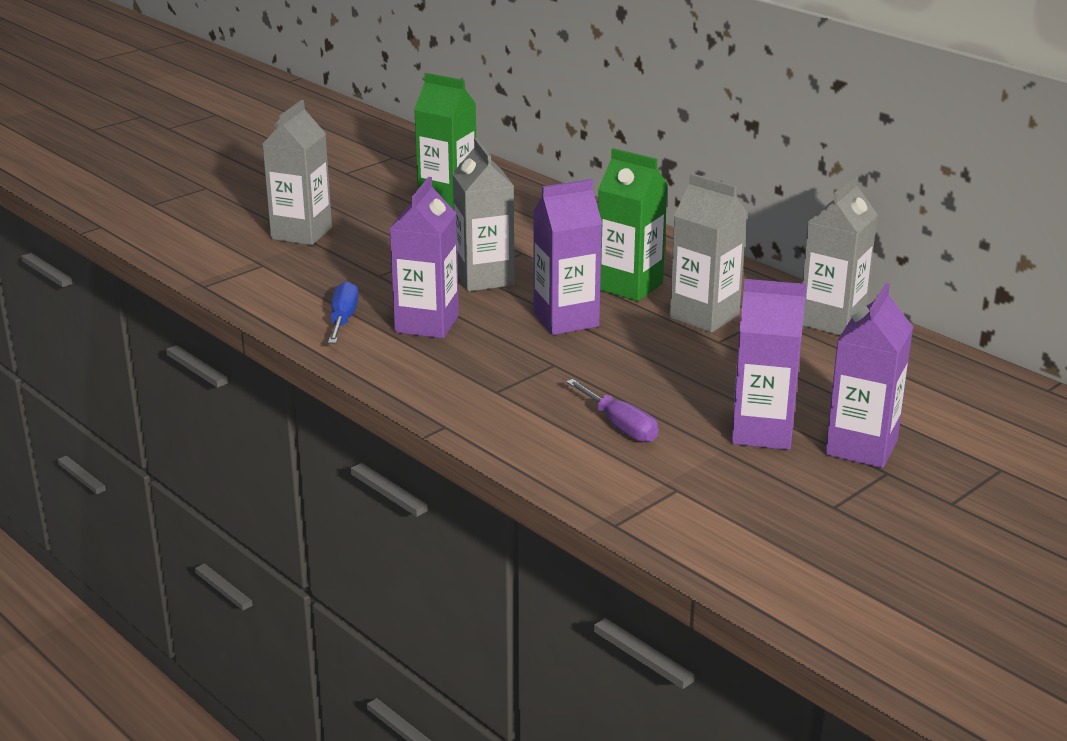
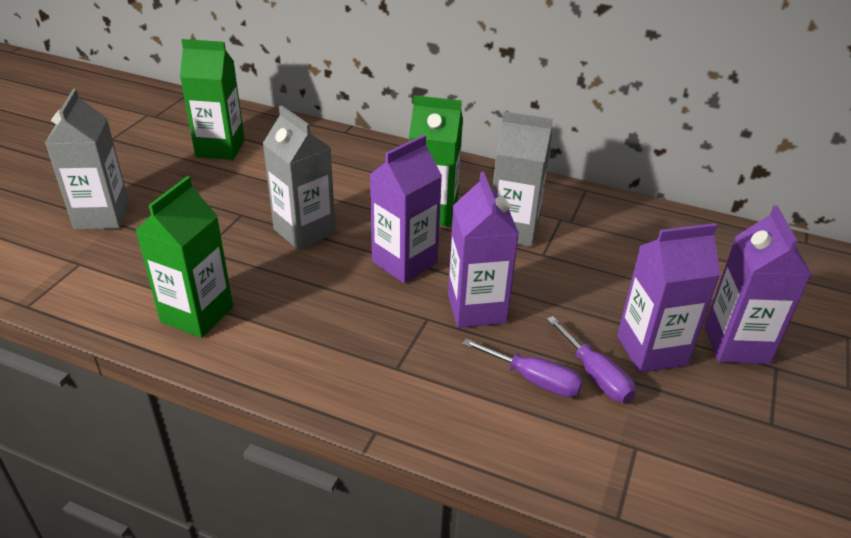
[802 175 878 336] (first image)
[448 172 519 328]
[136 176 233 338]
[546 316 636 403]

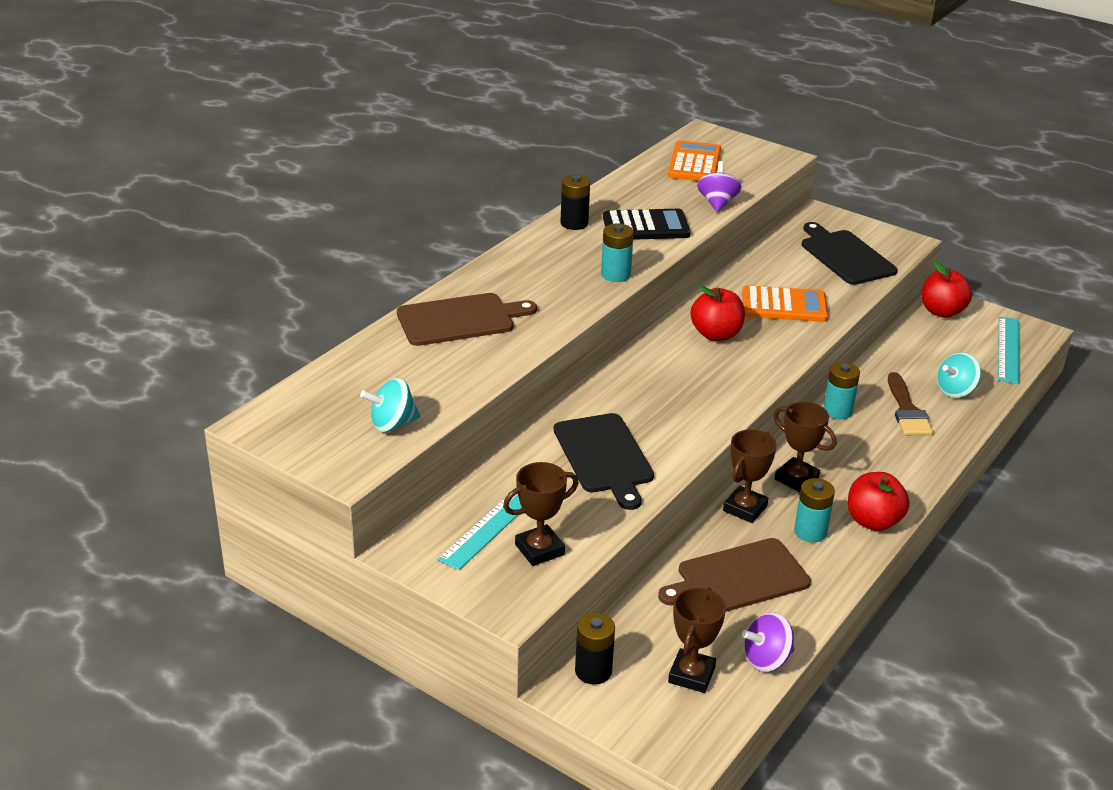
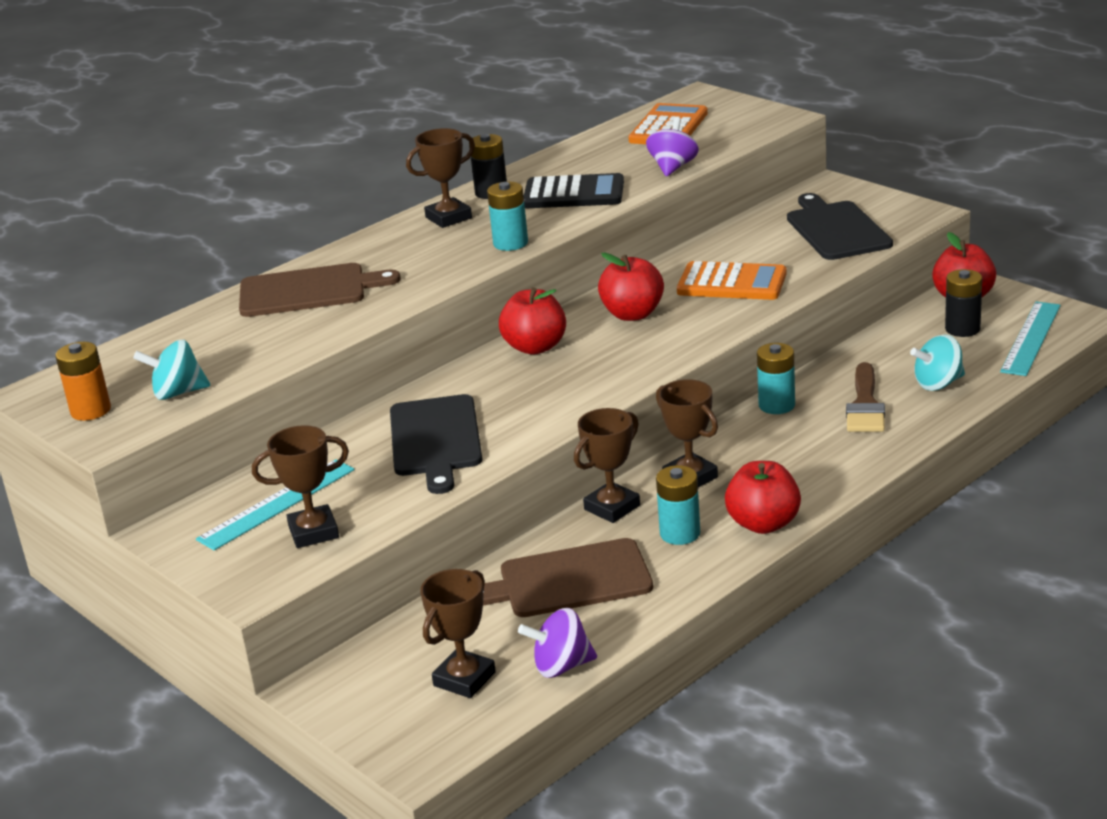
[945 269 982 337]
[406 128 475 228]
[499 287 566 355]
[55 342 111 421]

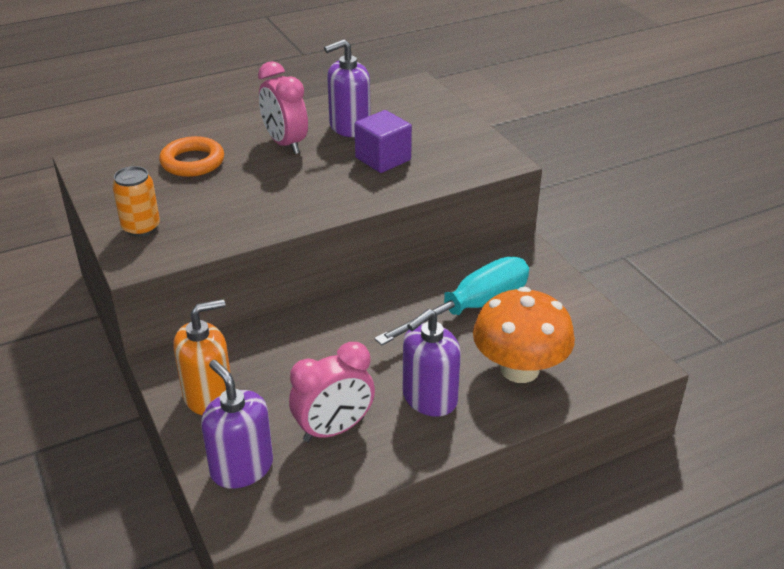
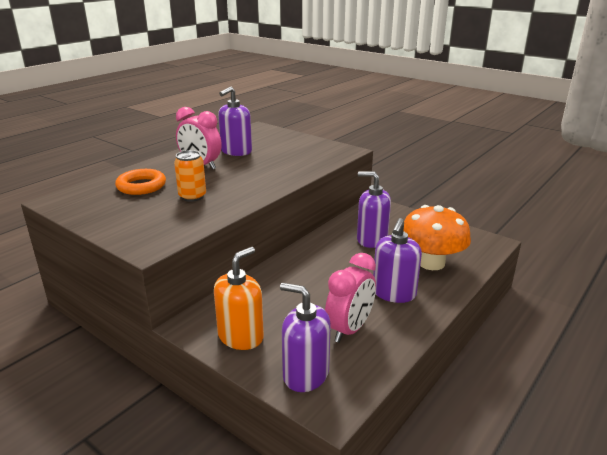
[354 110 412 173] (first image)
[174 150 206 202]
[357 171 391 248]

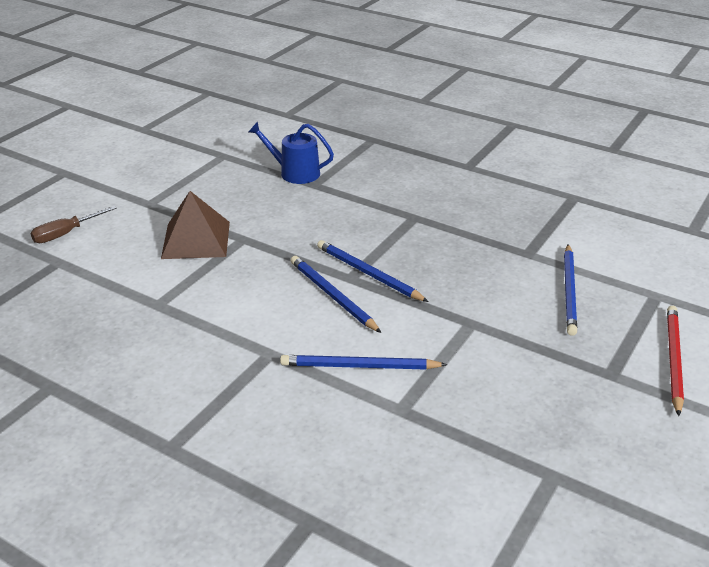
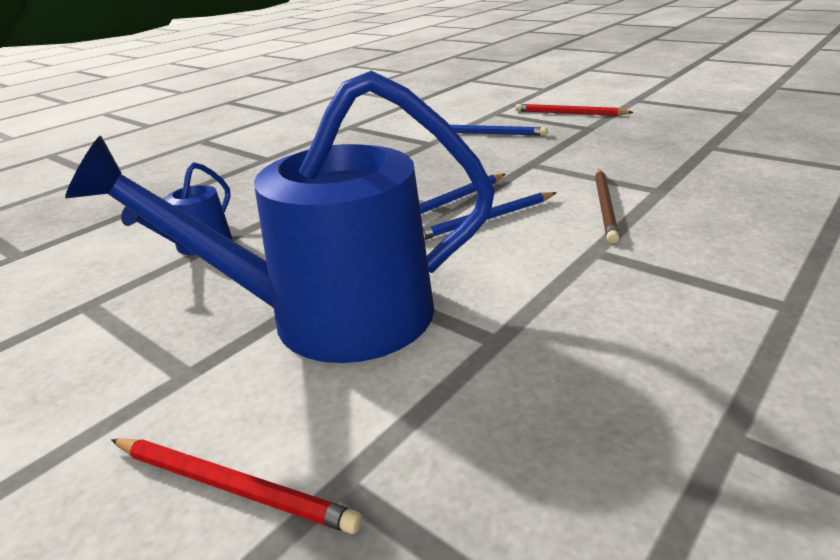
[65 70 495 363]
[111 439 362 534]
[595 169 619 244]

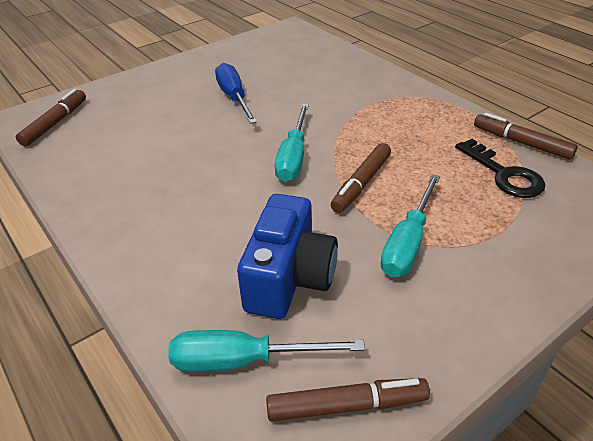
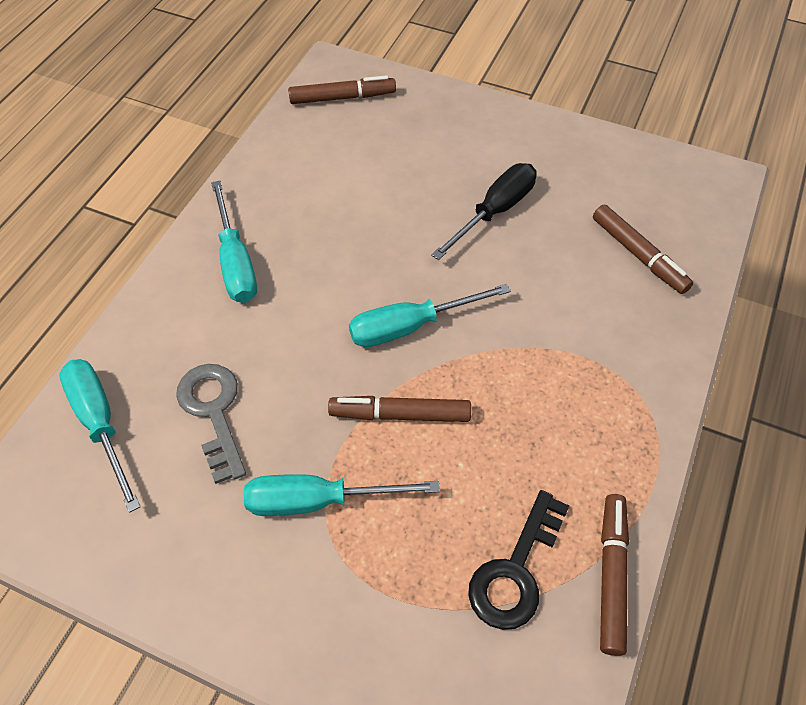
[431 163 536 260]
[176 364 246 484]
[593 205 693 294]
[211 181 257 303]

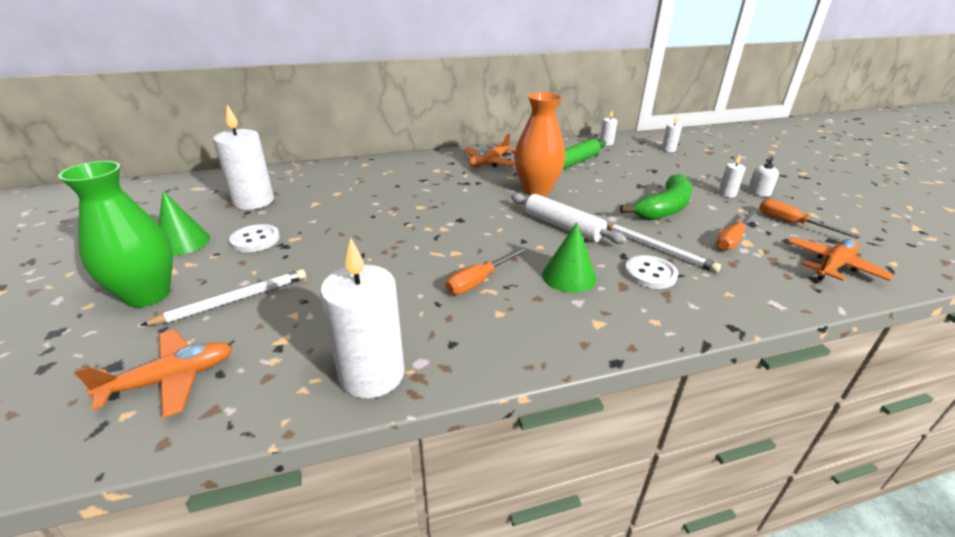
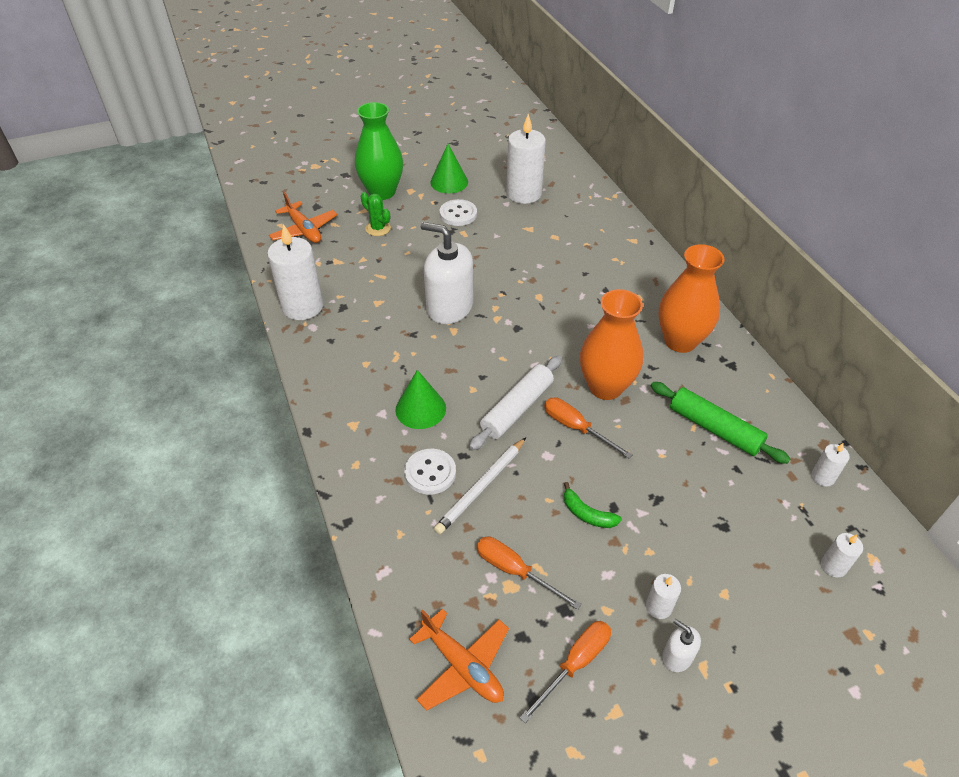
[659 244 725 353]
[564 482 622 528]
[544 397 633 459]
[361 192 391 236]
[421 222 473 324]

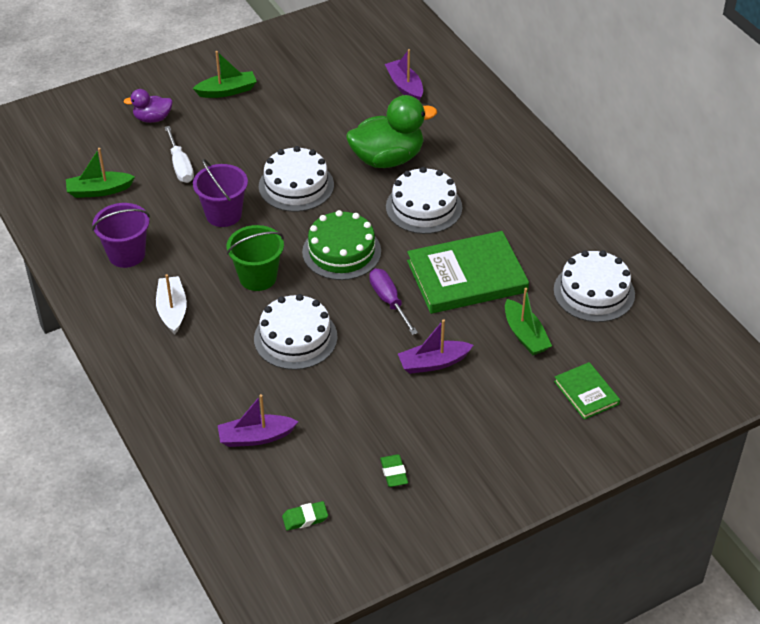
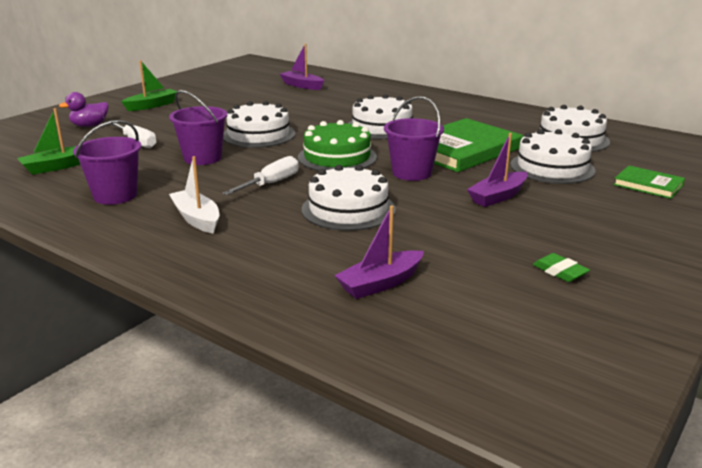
[346 95 437 168] (first image)
[222 156 299 195]
[384 96 444 181]
[510 129 595 184]
[282 501 328 531] (first image)

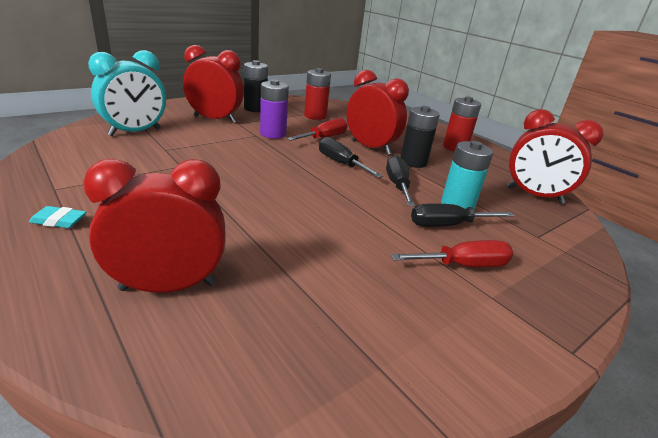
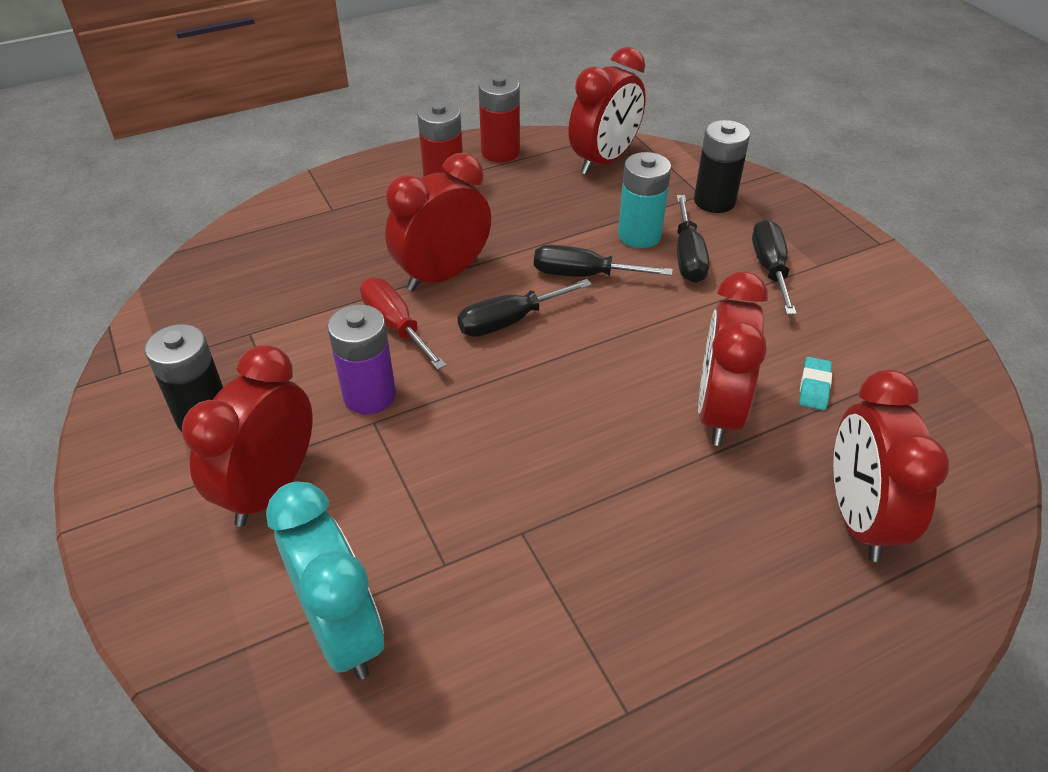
[478 74 520 162]
[694 120 750 213]
[799 357 832 410]
[752 219 797 315]
[698 272 768 446]

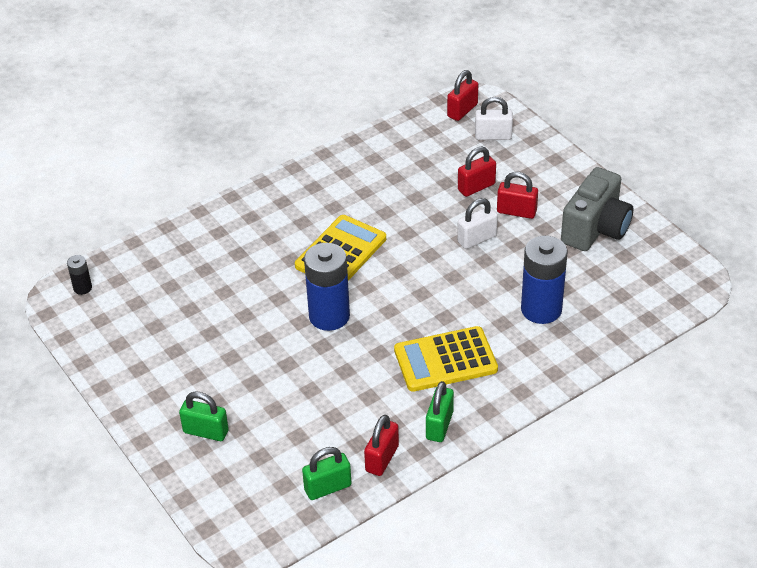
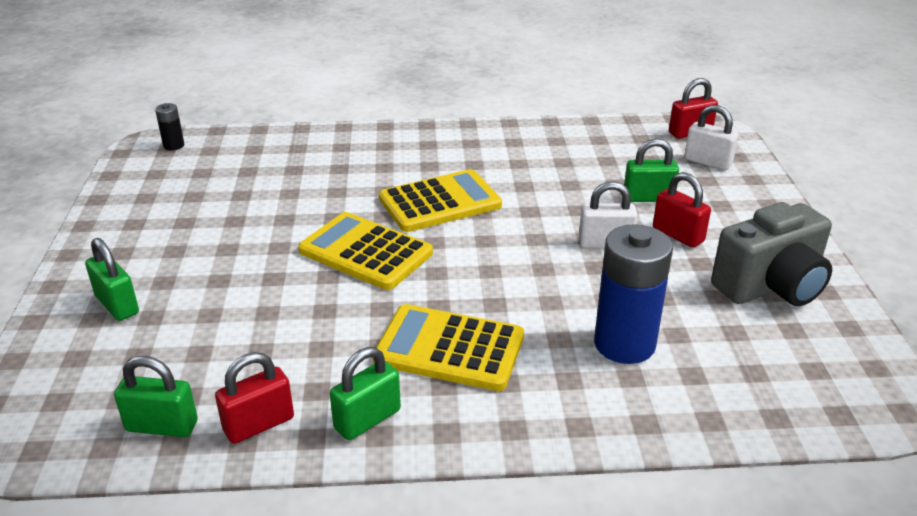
[624 139 679 202]
[298 212 433 290]

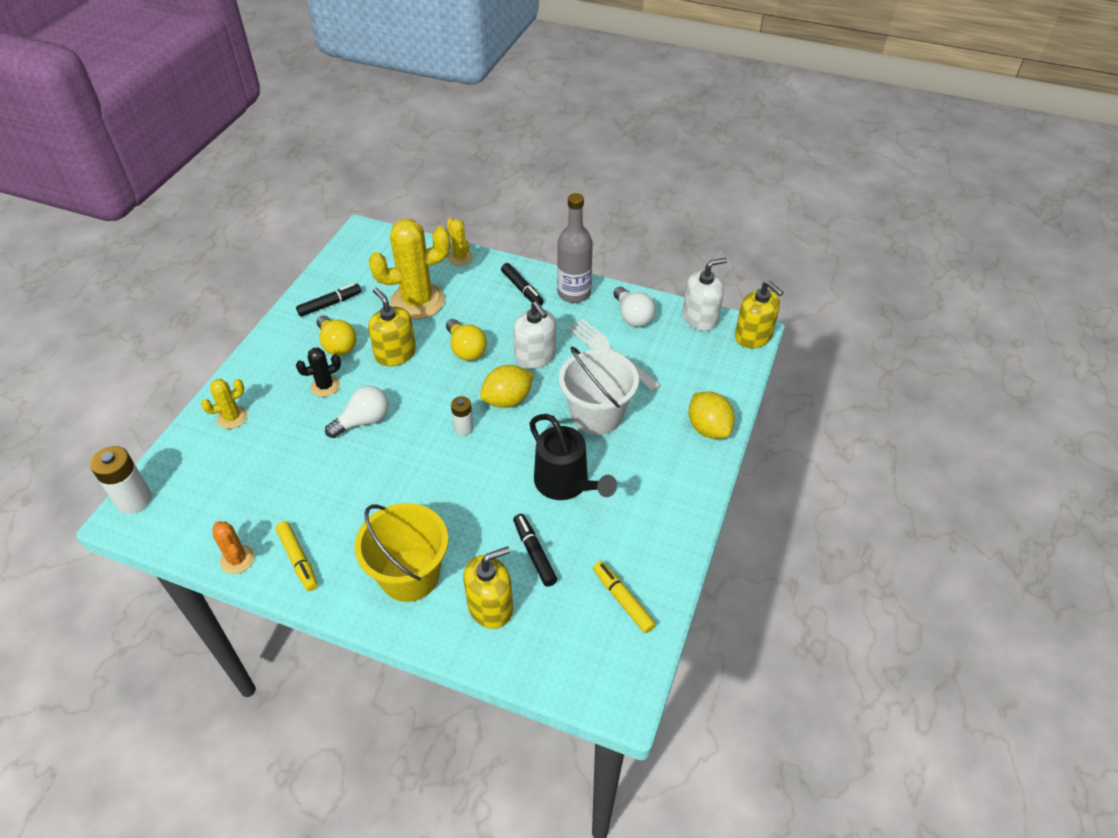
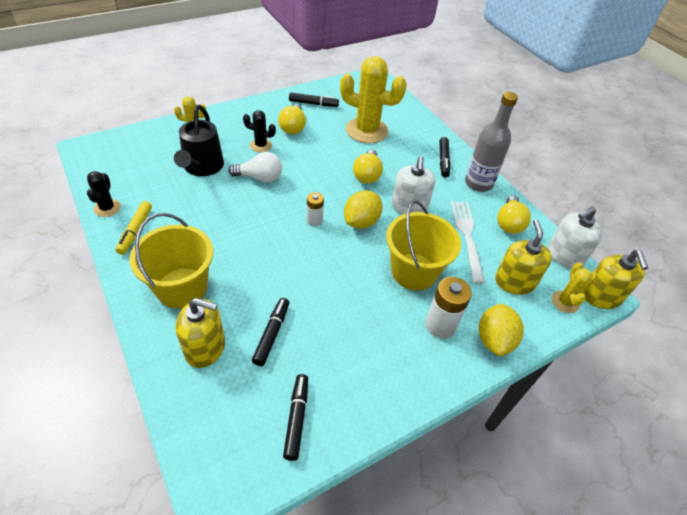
[552 262 593 313]
[548 207 602 269]
[497 195 531 234]
[495 219 552 295]
[386 200 461 291]
[344 190 383 229]
[174 105 224 176]
[425 277 472 339]
[87 171 121 217]
[283 374 308 461]

